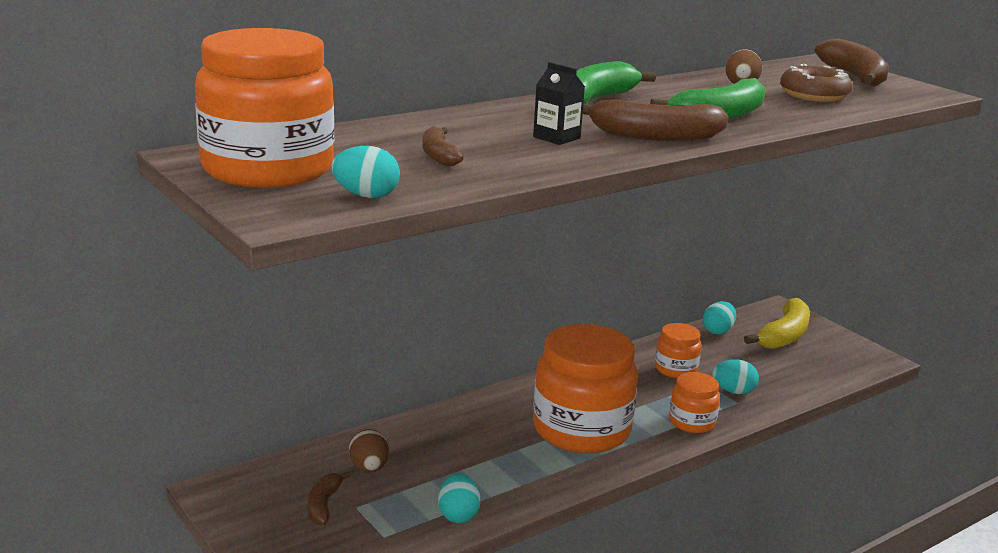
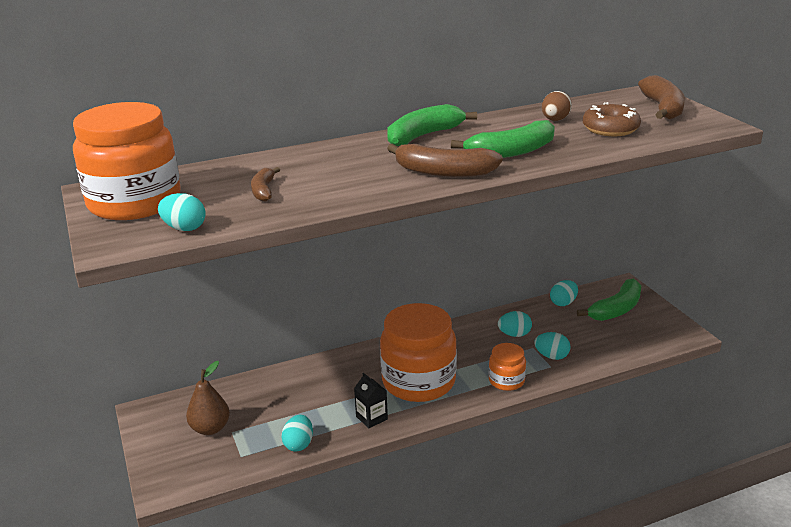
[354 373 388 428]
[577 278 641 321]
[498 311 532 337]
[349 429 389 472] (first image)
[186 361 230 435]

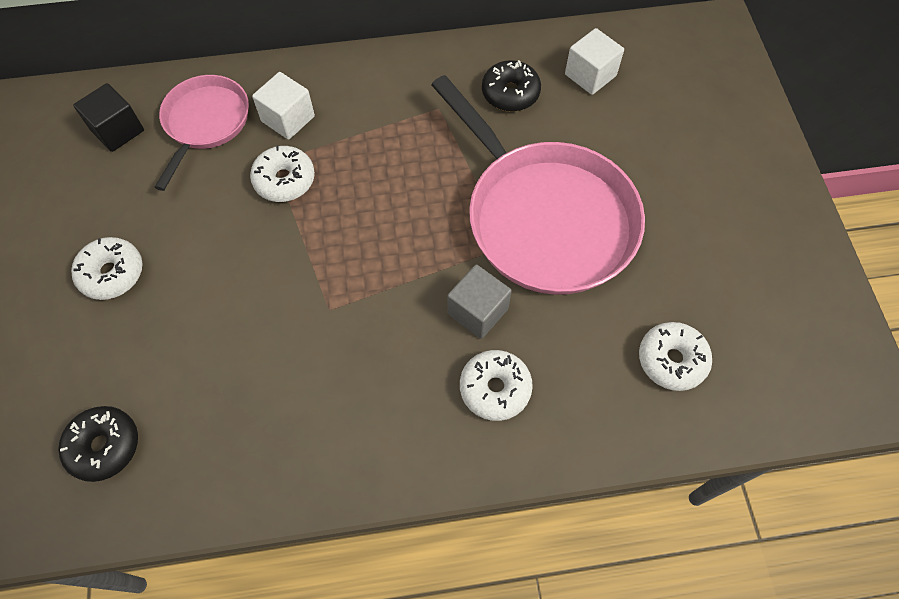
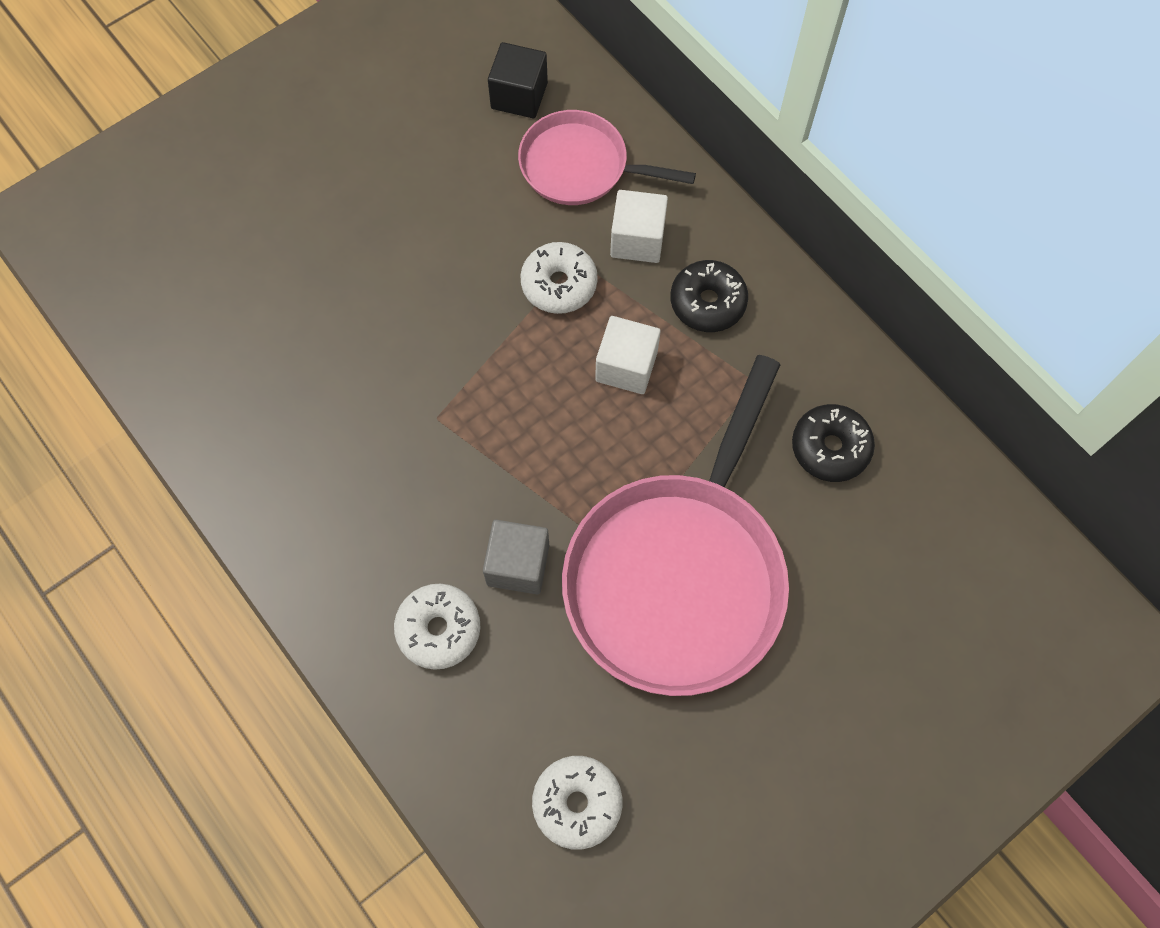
[595 316 661 394]
[518 110 696 205]
[71 237 142 300] (first image)
[671 260 748 332]

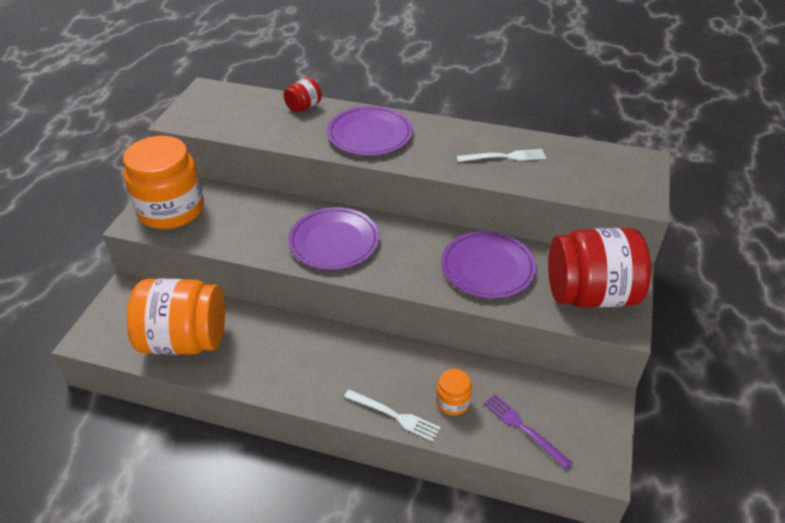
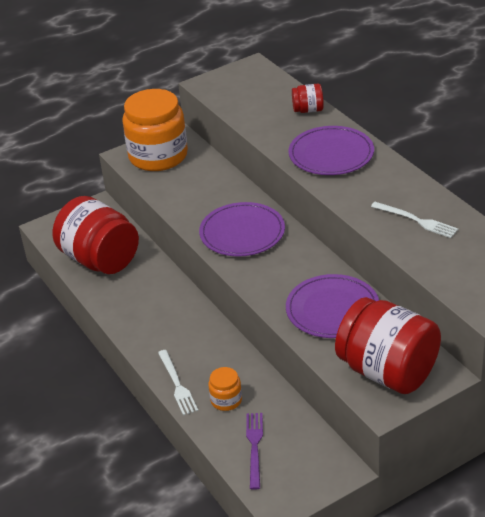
[53 196 139 274]

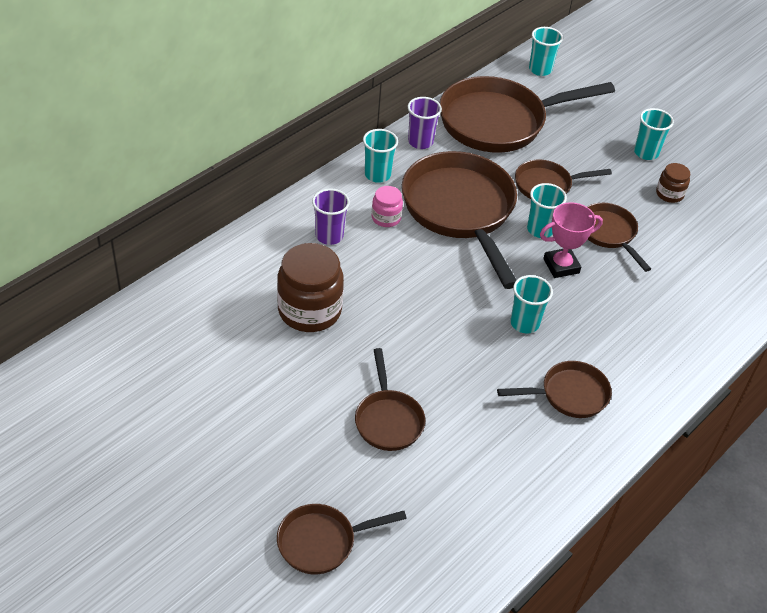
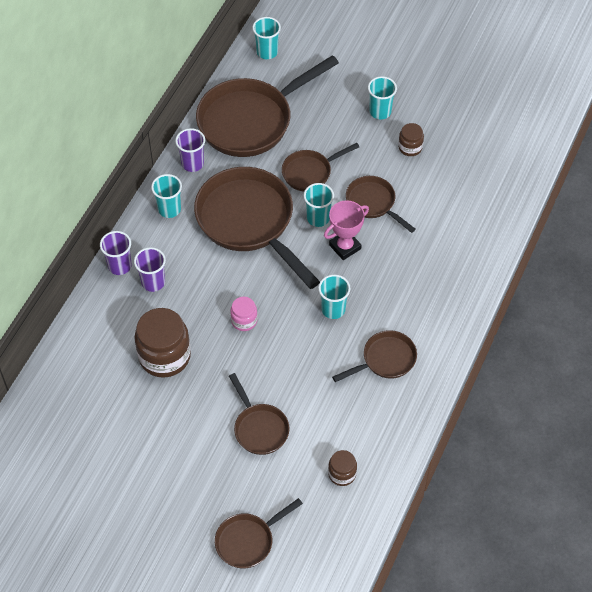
[230 297 258 331]
[100 231 132 275]
[328 450 357 486]

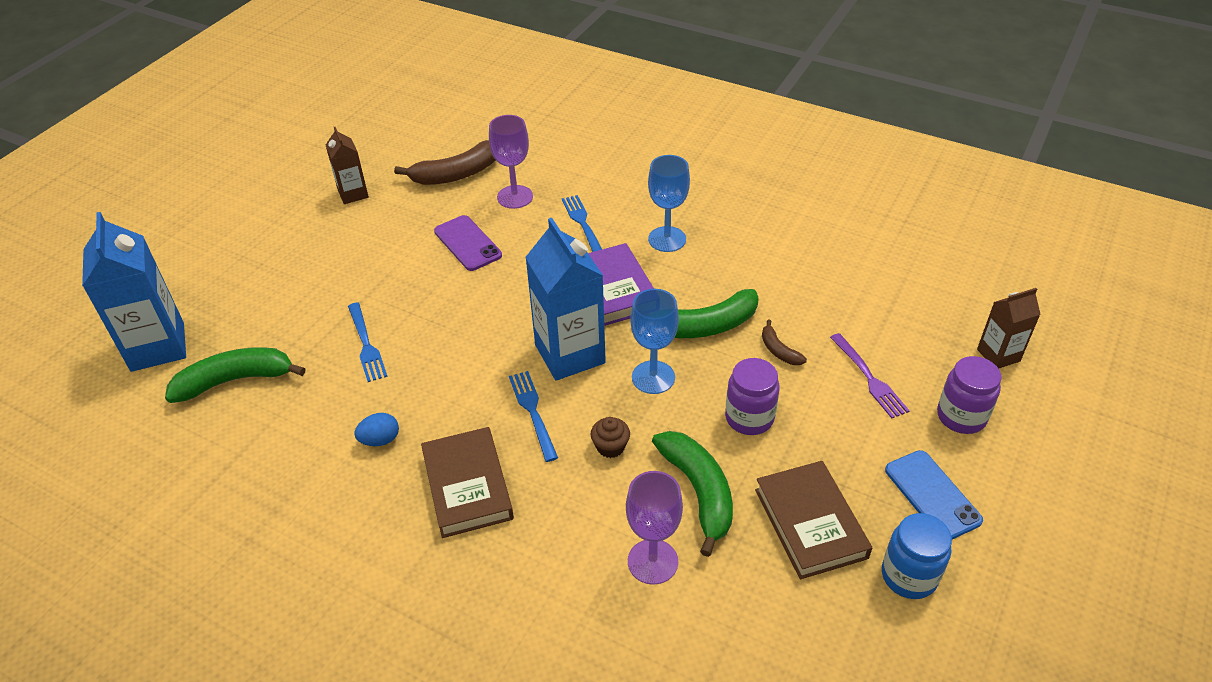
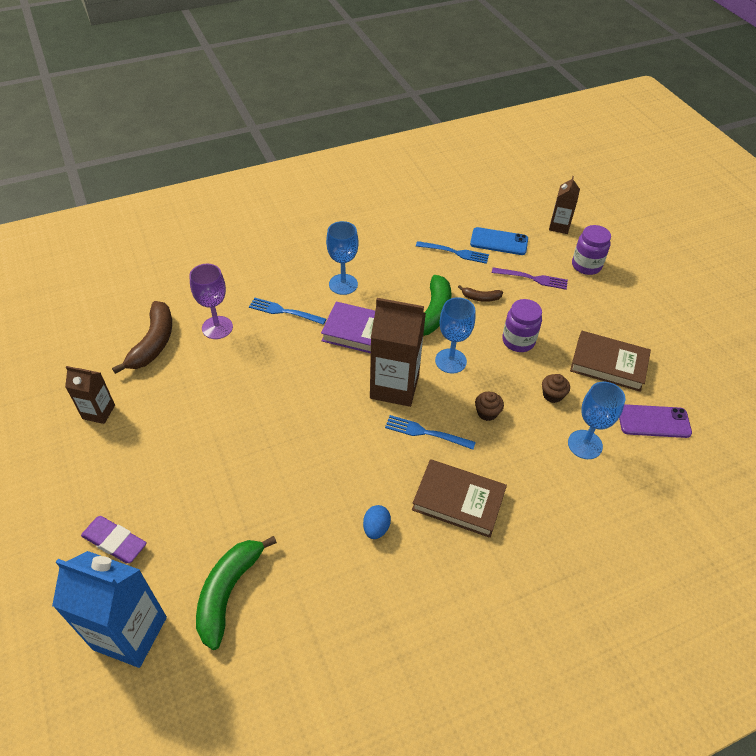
[619 404 692 438]
[370 298 426 407]
[416 241 489 264]
[542 374 570 403]
[470 227 528 255]
[568 382 625 459]
[882 513 952 599] (first image)
[81 516 147 563]

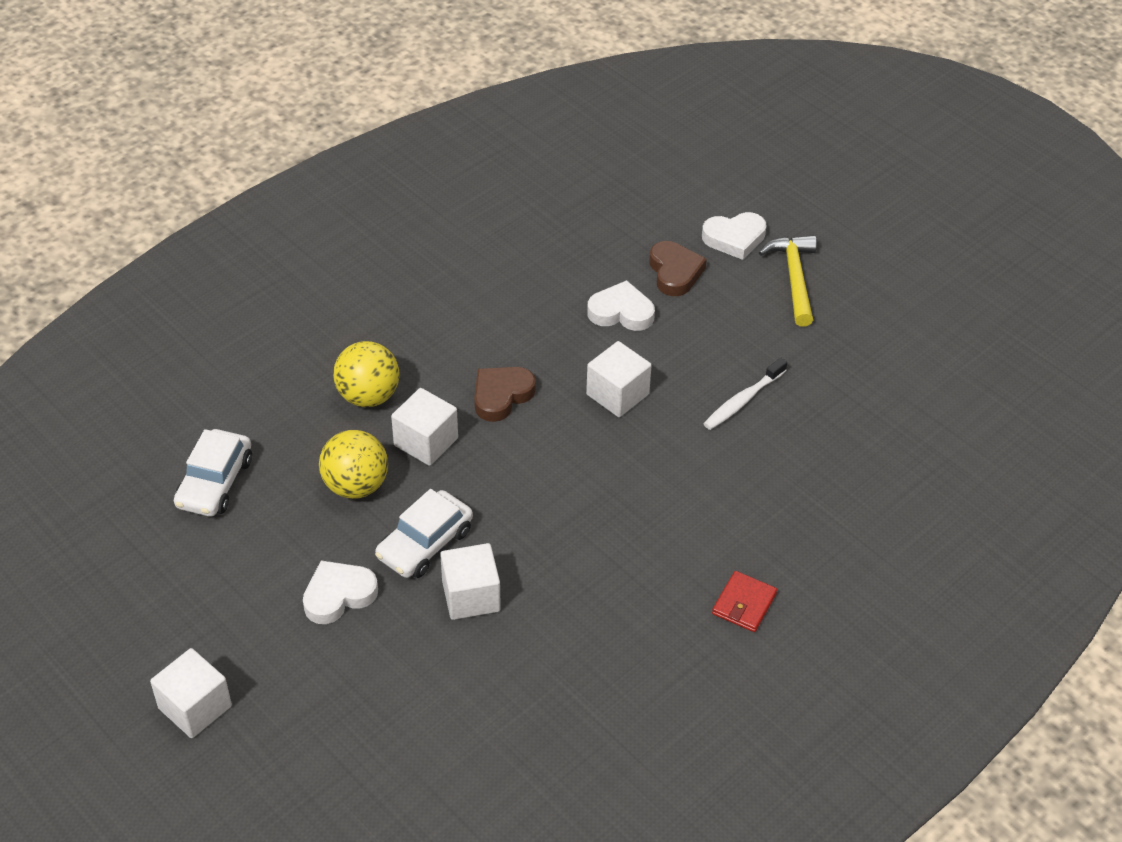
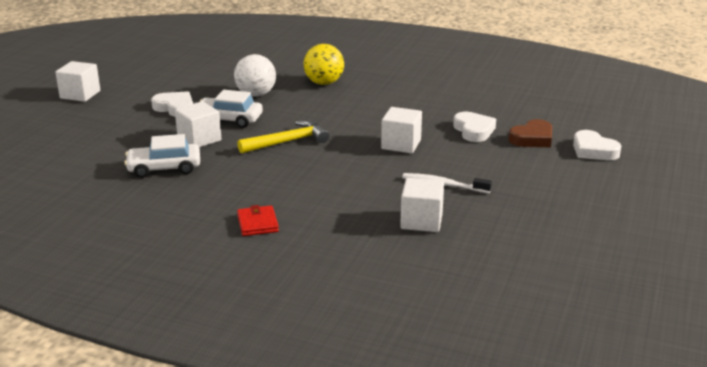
[237 120 329 154]
[474 367 536 422] (first image)
[400 178 444 232]
[125 134 200 178]
[234 54 276 97]
[237 205 279 236]

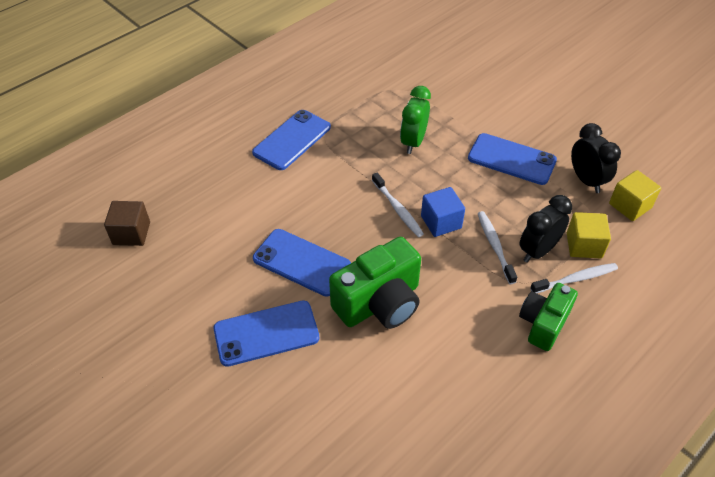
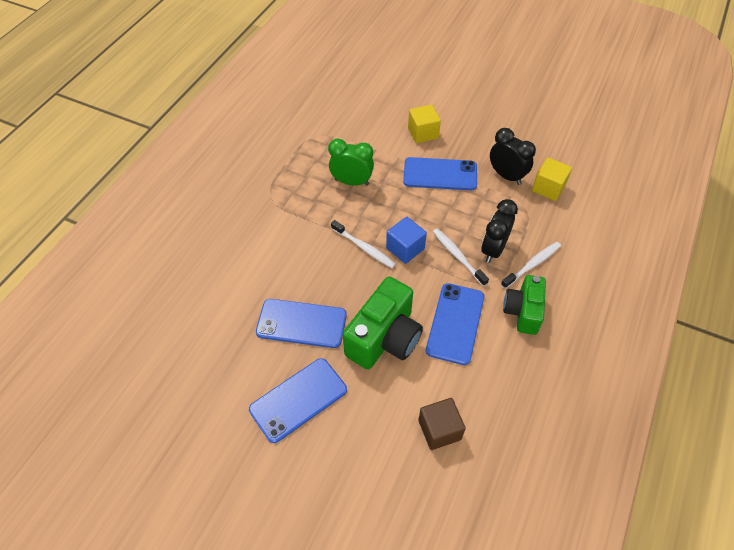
[328 138 374 186]
[426 283 484 365]
[418 398 466 450]
[408 105 441 143]

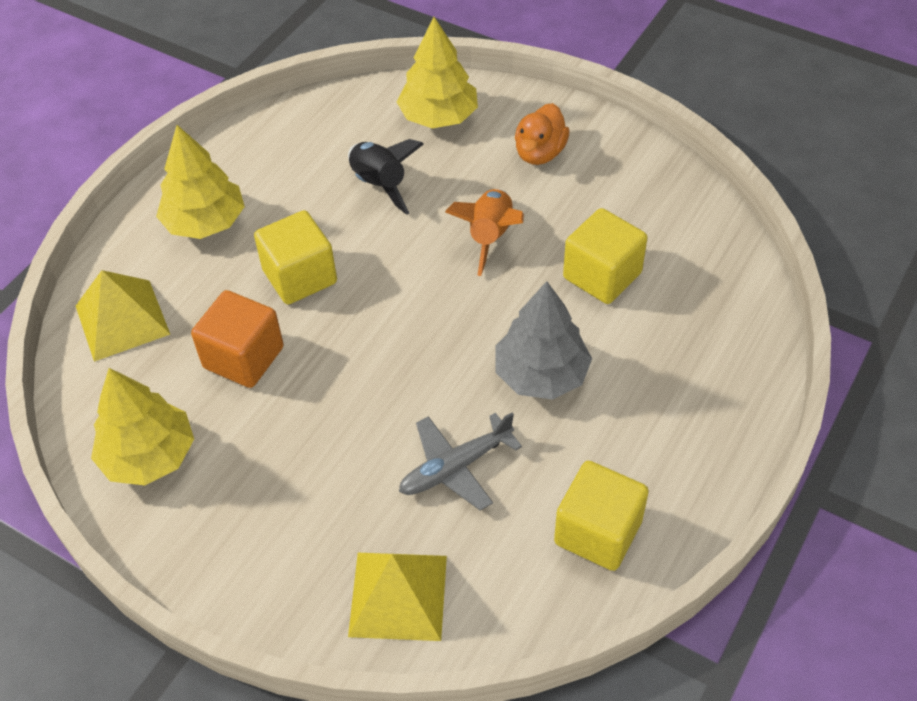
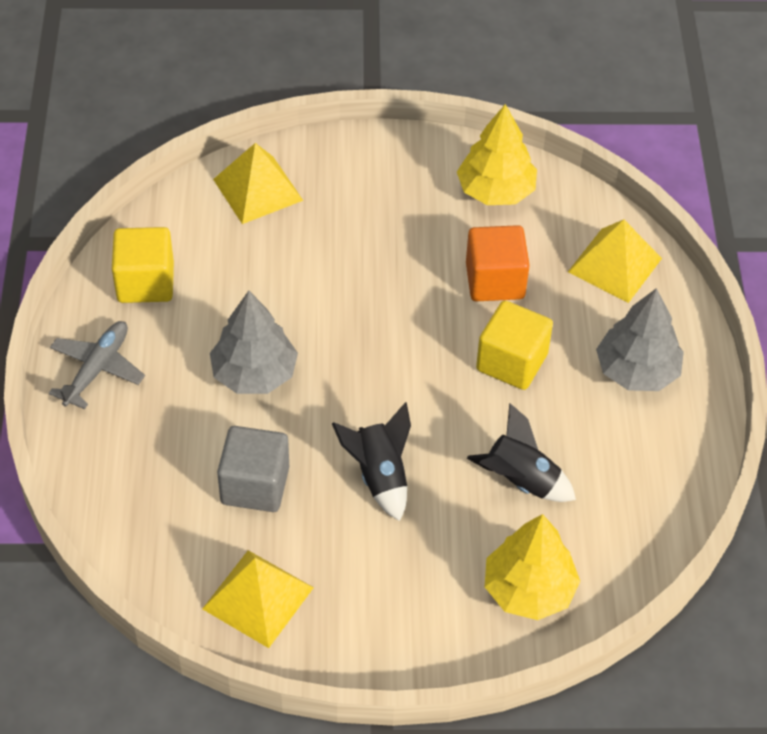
[515 103 570 165] (first image)
[596 288 684 391]
[332 402 411 521]
[217 426 289 512]
[49 321 145 409]
[202 550 314 648]

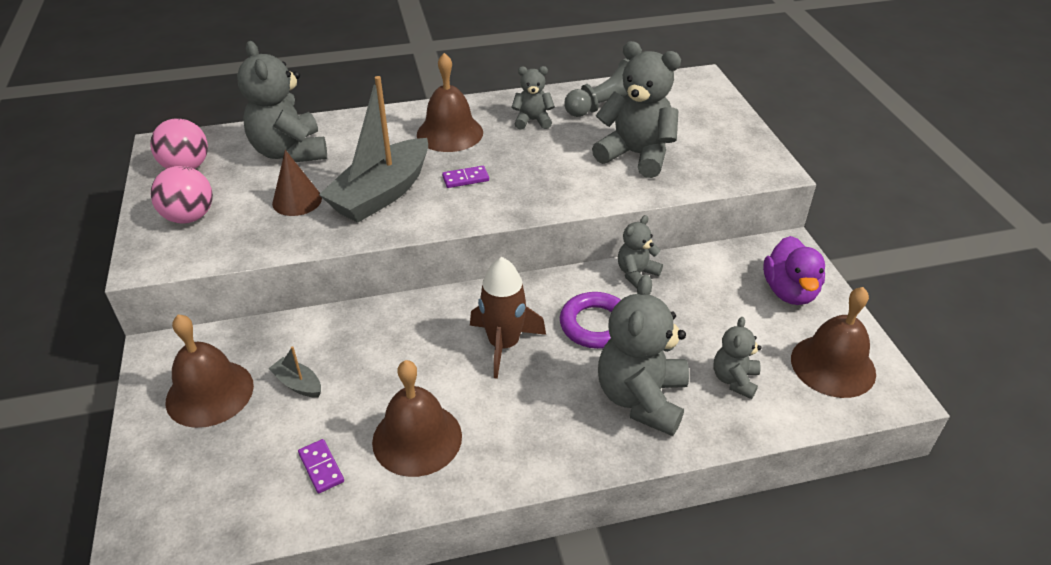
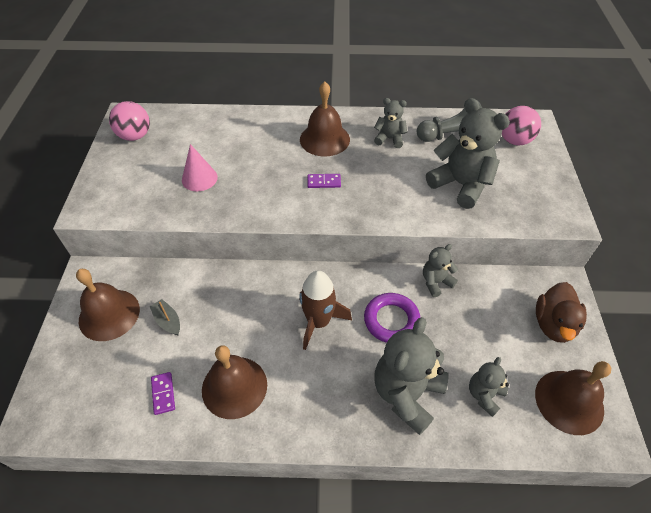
[237 41 327 162] (first image)
[319 76 428 223] (first image)
[182 144 218 191]
[502 106 541 145]
[536 282 587 343]

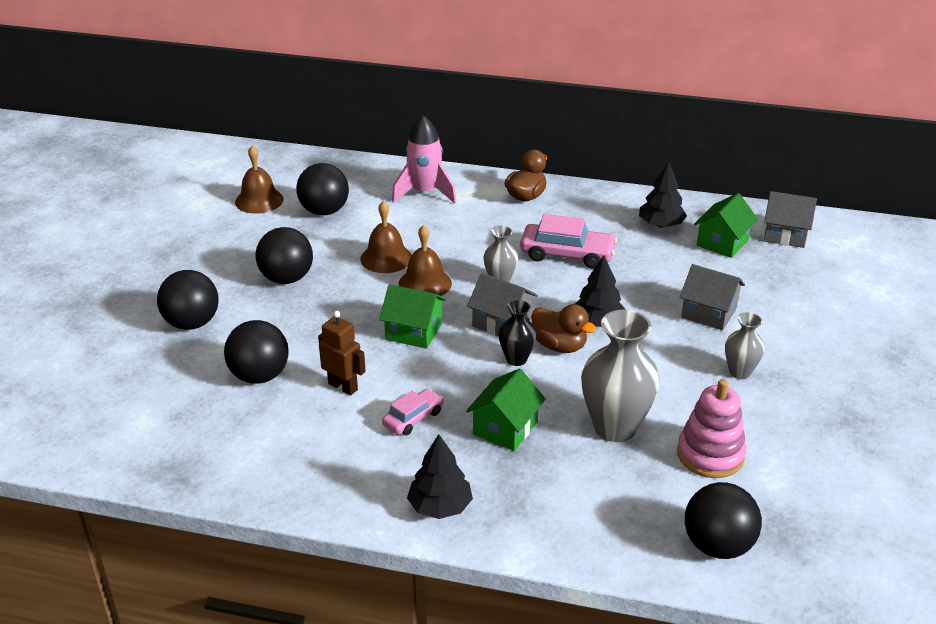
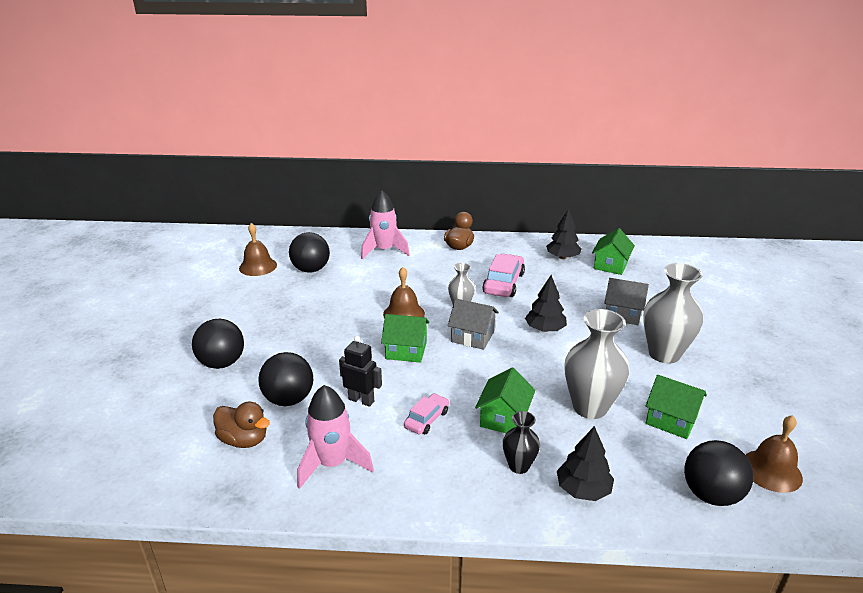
[764 191 817 248] (first image)
[746 415 803 493]
[482 254 525 297]
[256 227 313 284] (first image)
[503 411 540 474]
[213 402 270 448]
[339 336 382 407]
[643 263 703 364]
[646 375 707 439]
[557 426 614 501]
[297 385 374 489]

